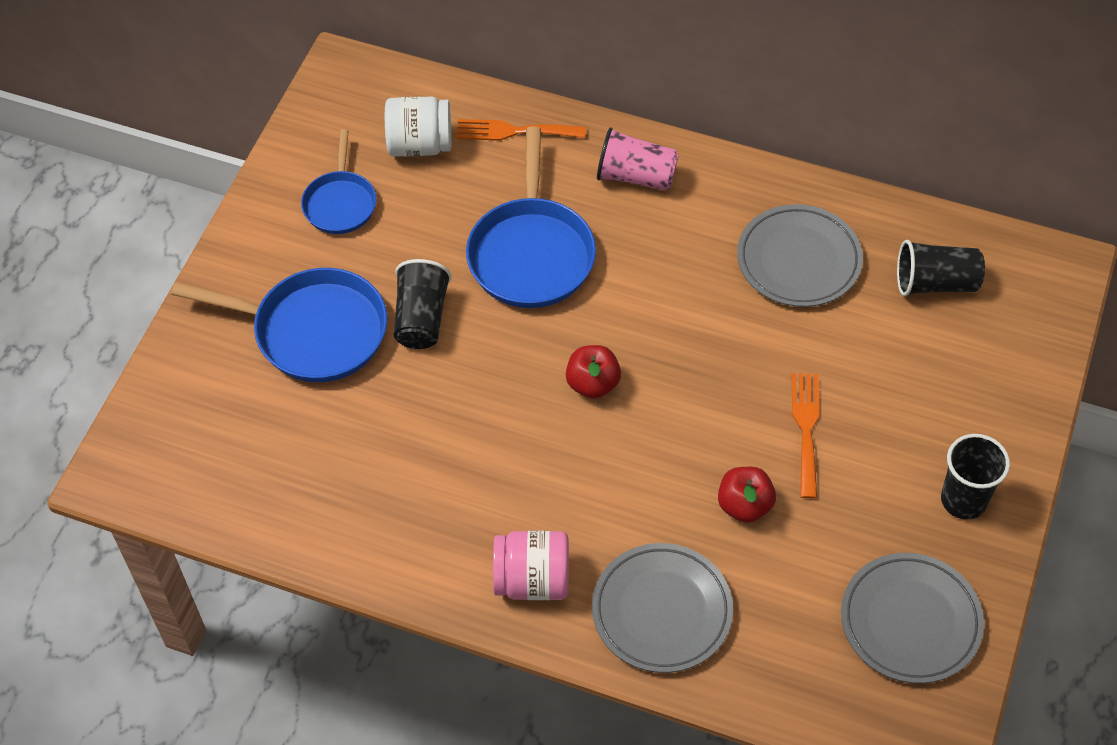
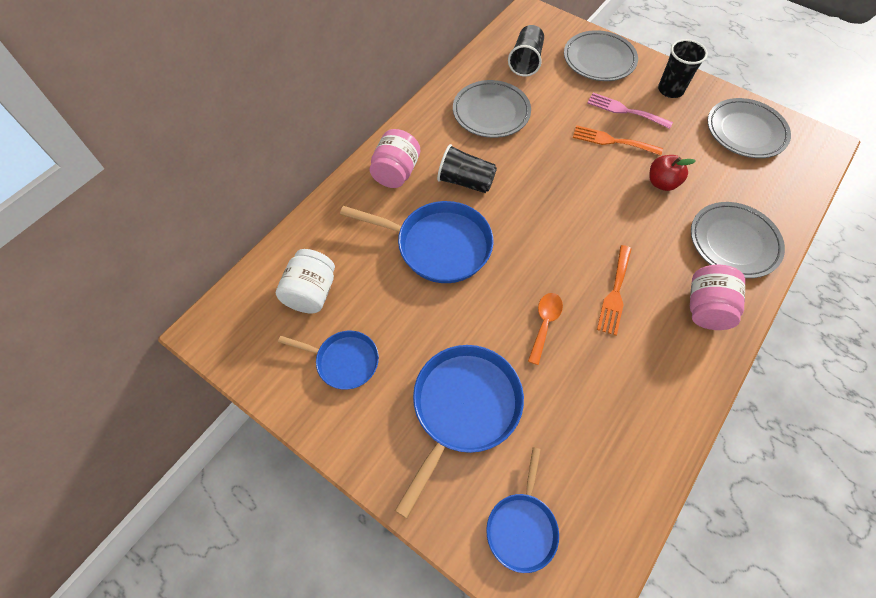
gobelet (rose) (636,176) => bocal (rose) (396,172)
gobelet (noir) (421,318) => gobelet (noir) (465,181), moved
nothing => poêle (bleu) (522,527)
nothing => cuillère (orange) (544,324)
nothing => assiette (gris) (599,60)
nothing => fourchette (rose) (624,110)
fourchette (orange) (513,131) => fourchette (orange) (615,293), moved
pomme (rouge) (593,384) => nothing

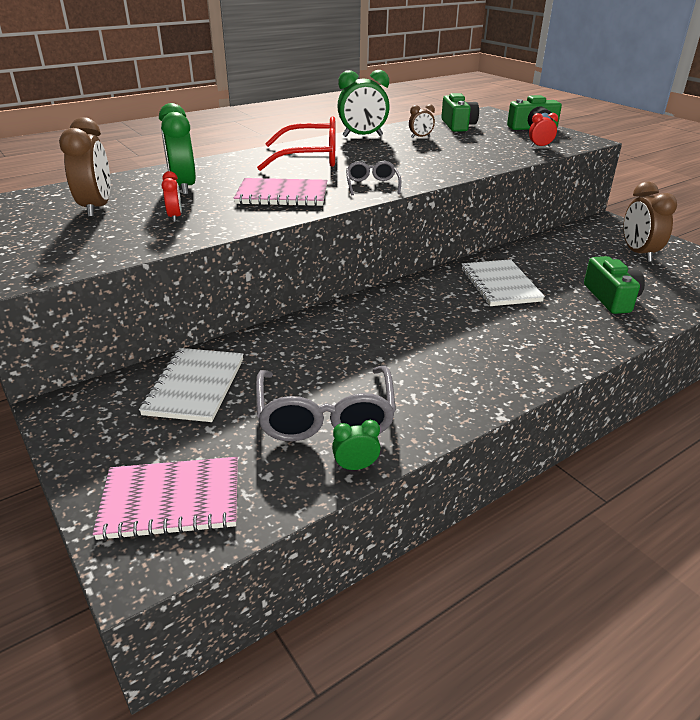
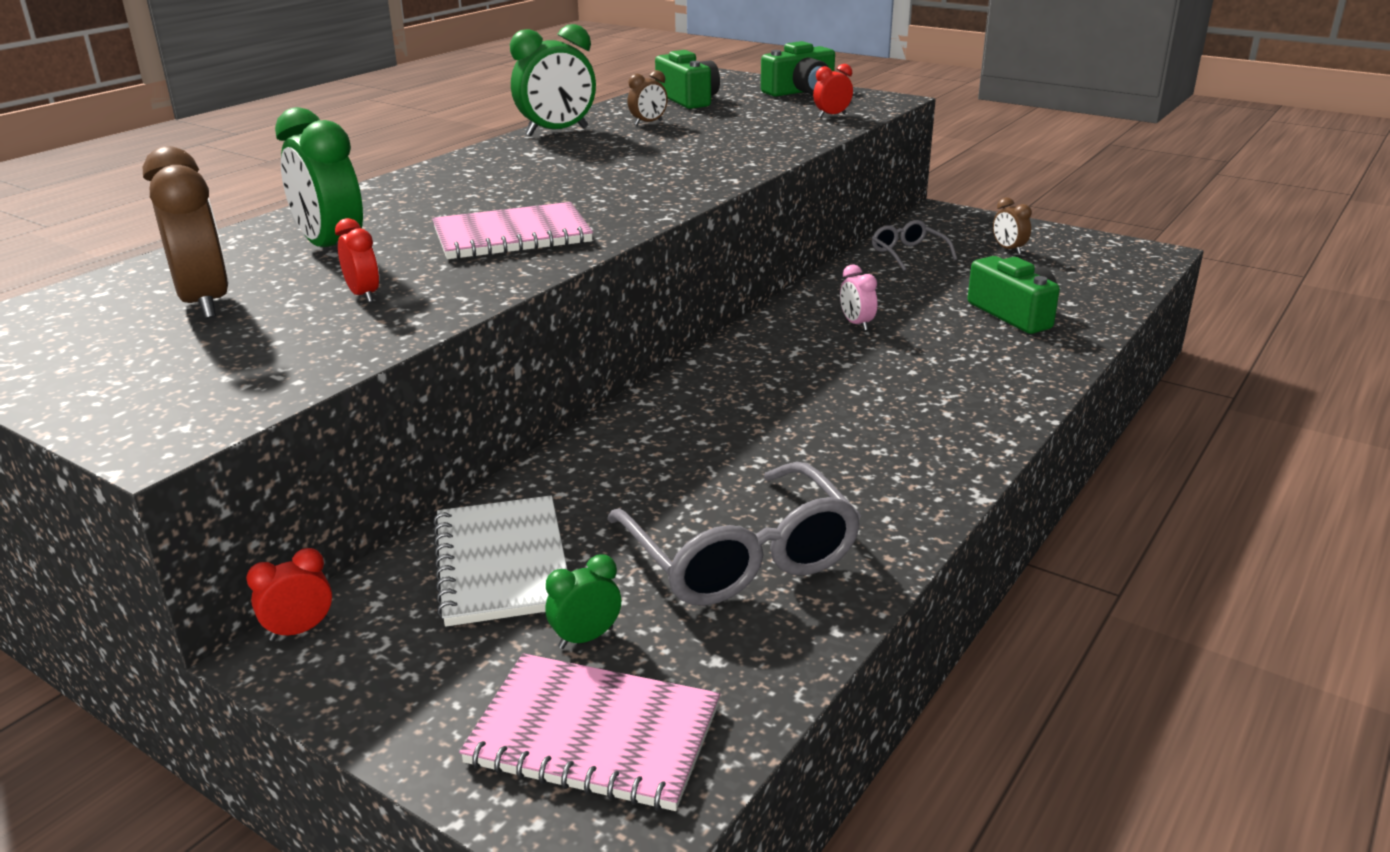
nothing => réveil (rouge) (299,630)
carnet (rose) (171,500) => carnet (rose) (594,735), 45 degrees clockwise
réveil (vert) (355,467) => réveil (vert) (586,638), moved
carnet (blanc) (500,285) => réveil (rose) (856,324)
lunettes (gris) (372,185) => lunettes (gris) (908,254), moved
réveil (marron) (638,253) => réveil (marron) (1008,249), x0.51
lunettes (rouge) (310,158) => nothing

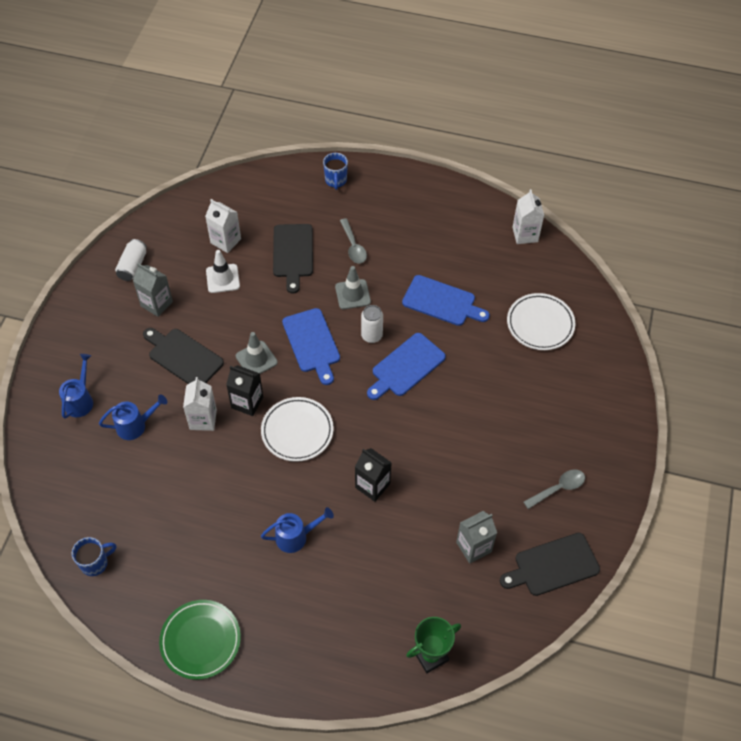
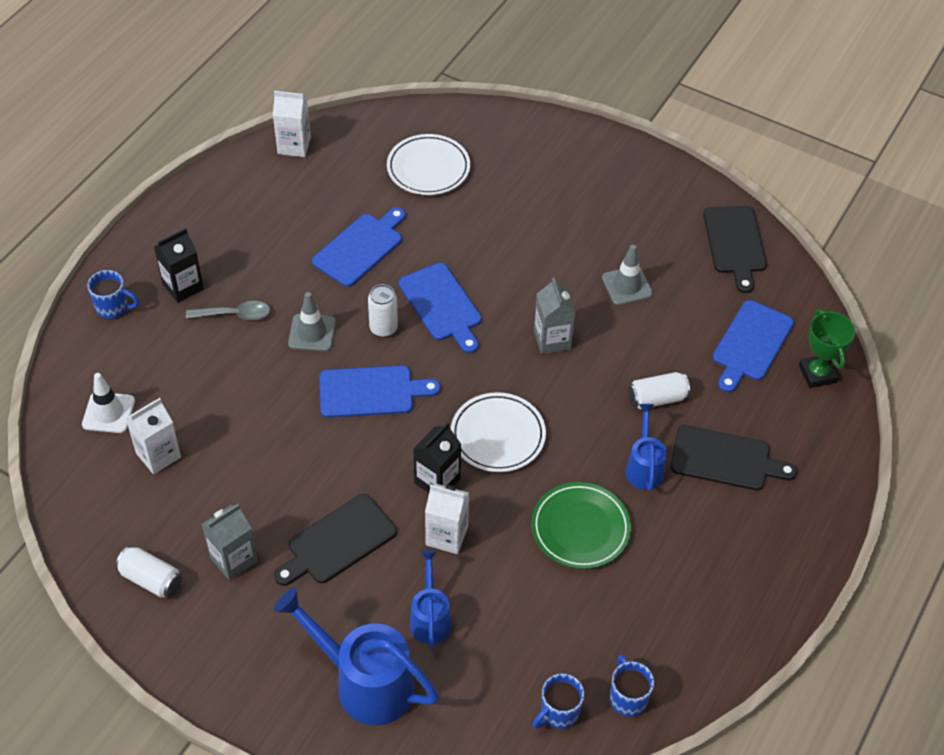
cône de chantier (blanc) (223,278) => cône de chantier (blanc) (108,413), moved
brique de lait (noir) (372,485) => brique de lait (noir) (183,286), moved
arrosoir (bleu) (80,400) => arrosoir (bleu) (364,682), x1.78
assiette (vert) (200,640) => assiette (vert) (580,528), moved
nothing => tasse (bleu) (558,713)
brique de lait (gris) (473,547) => brique de lait (gris) (552,340), moved
cône de chantier (gris) (256,359) => cône de chantier (gris) (627,286), moved
nothing => canette (blanc) (657,398)
planche à découper (noir) (293,253) => planche à découper (noir) (725,459), moved
nothing => planche à découper (bleu) (751,344)
cuillère (gris) (558,488) => nothing

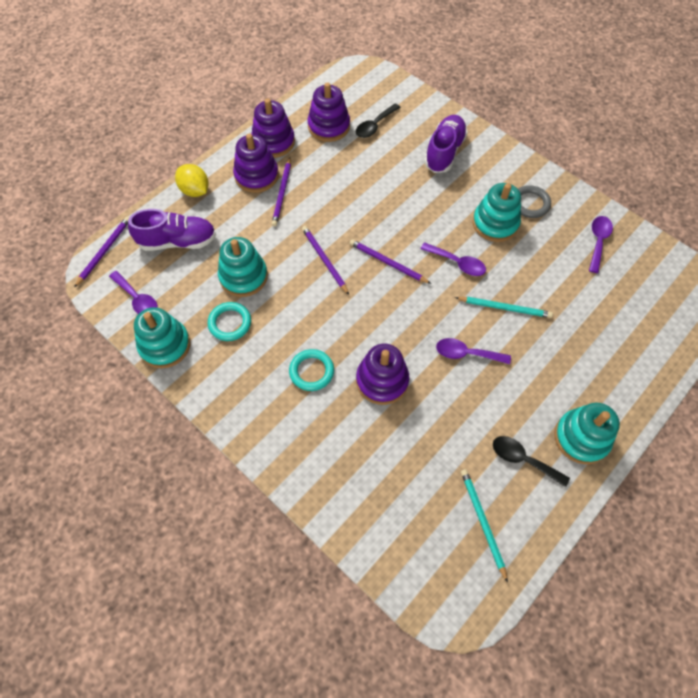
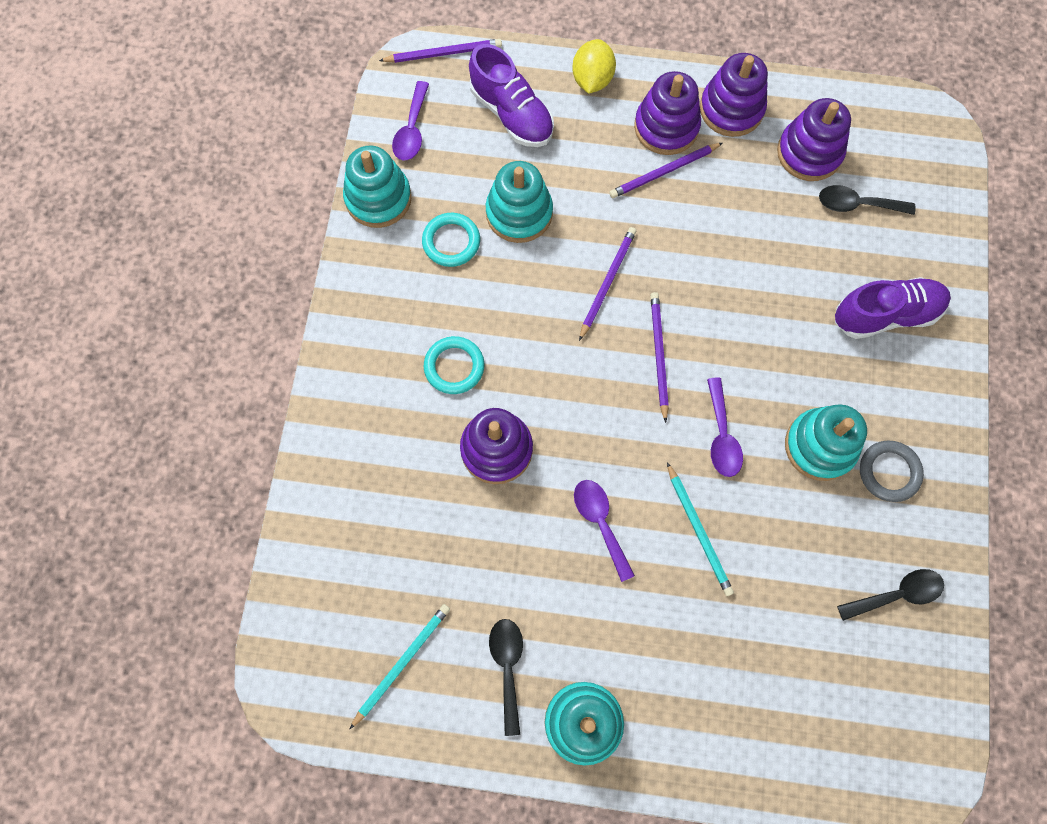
cuillère (violet) (598,242) => cuillère (noir) (896,594)

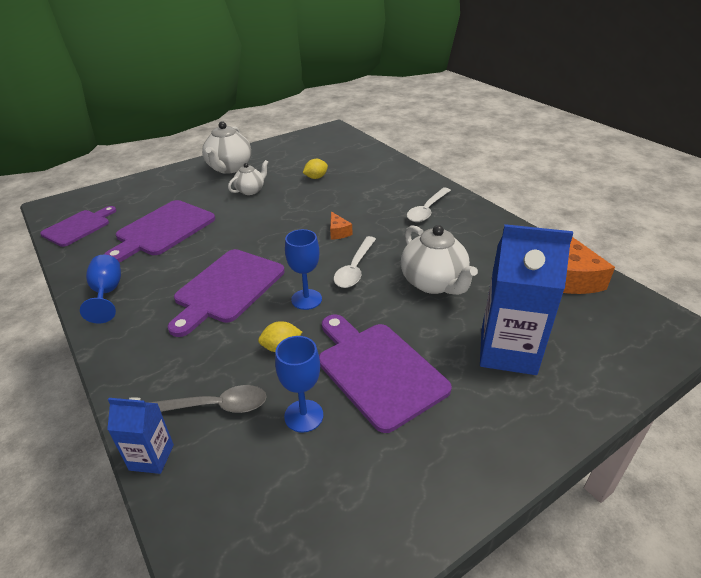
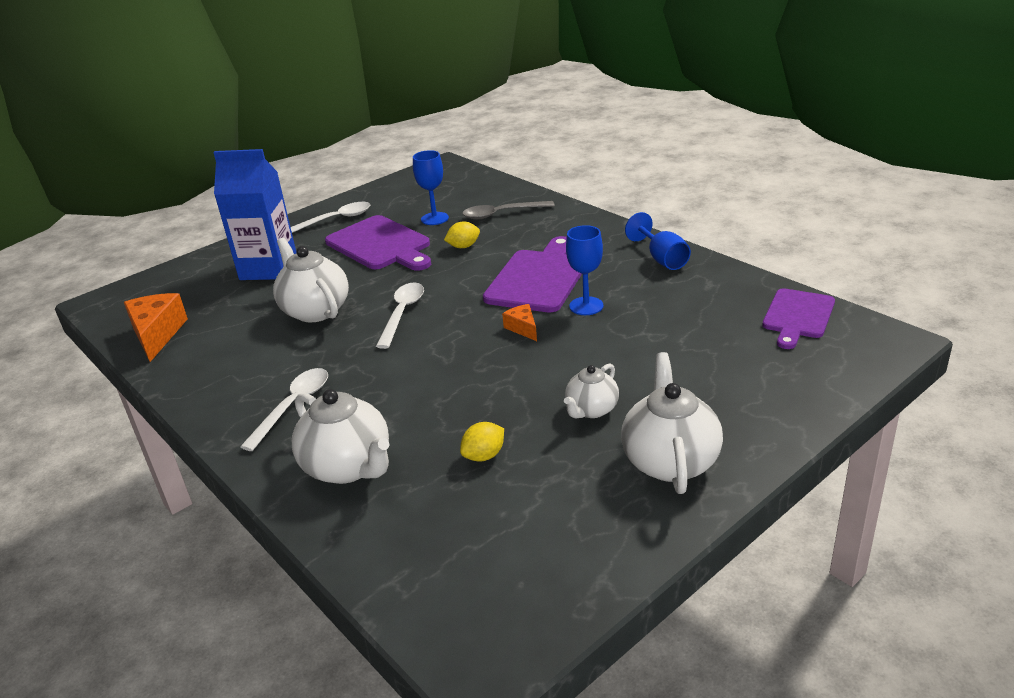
nothing => cuillère (blanc) (334,220)
nothing => théière (blanc) (348,467)
fromage (orange) (338,232) => fromage (orange) (523,328), moved
verre à pied (bleu) (306,299) => verre à pied (bleu) (586,306), moved
planche à découper (violet) (162,230) => nothing
brique de lait (bleu) (151,457) => nothing

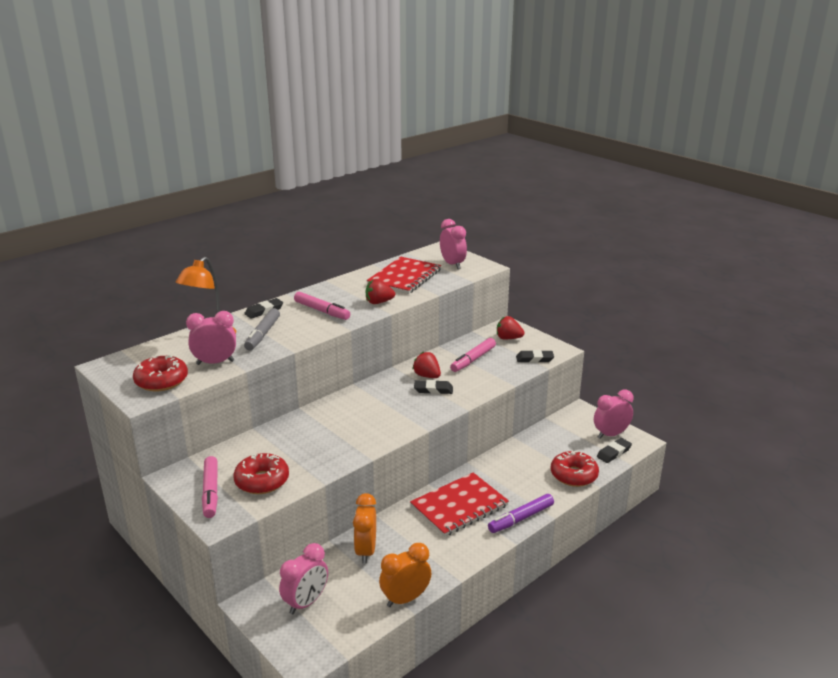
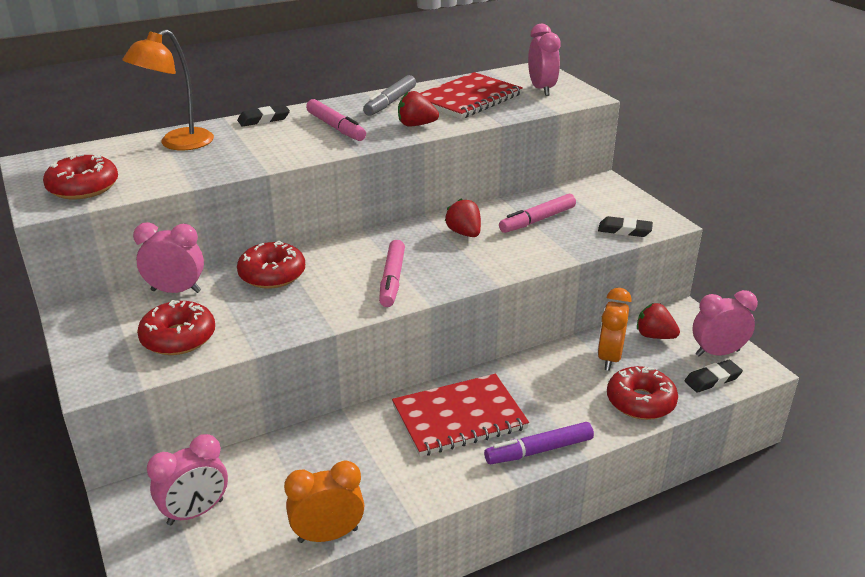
réveil (rose) (215,362) => réveil (rose) (176,291), moved
nothing => beignet (rouge) (272,274)
feutre (gris) (262,334) => feutre (gris) (390,102), moved
feutre (rose) (211,492) => feutre (rose) (392,280), moved
réveil (orange) (366,551) => réveil (orange) (609,358), moved
fraise (rouge) (508,338) => fraise (rouge) (654,336), moved
gomme (noir) (433,390) => nothing

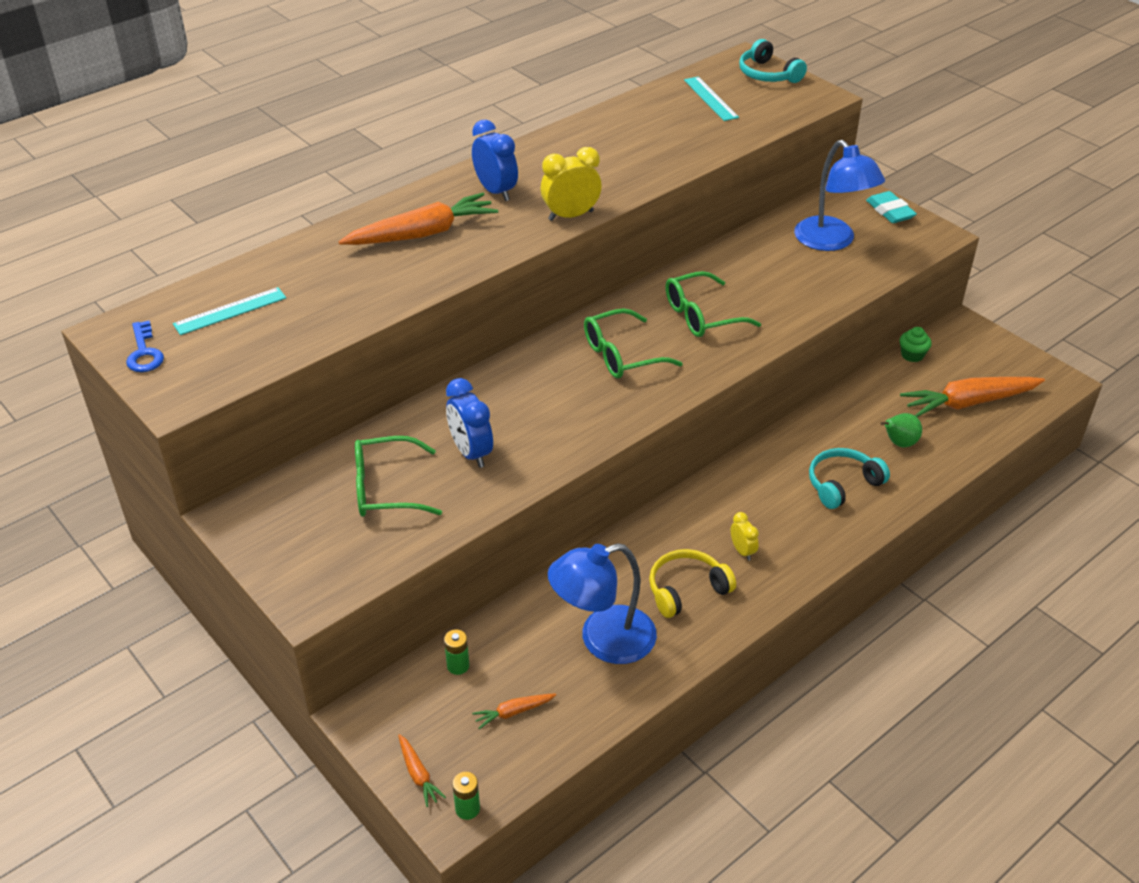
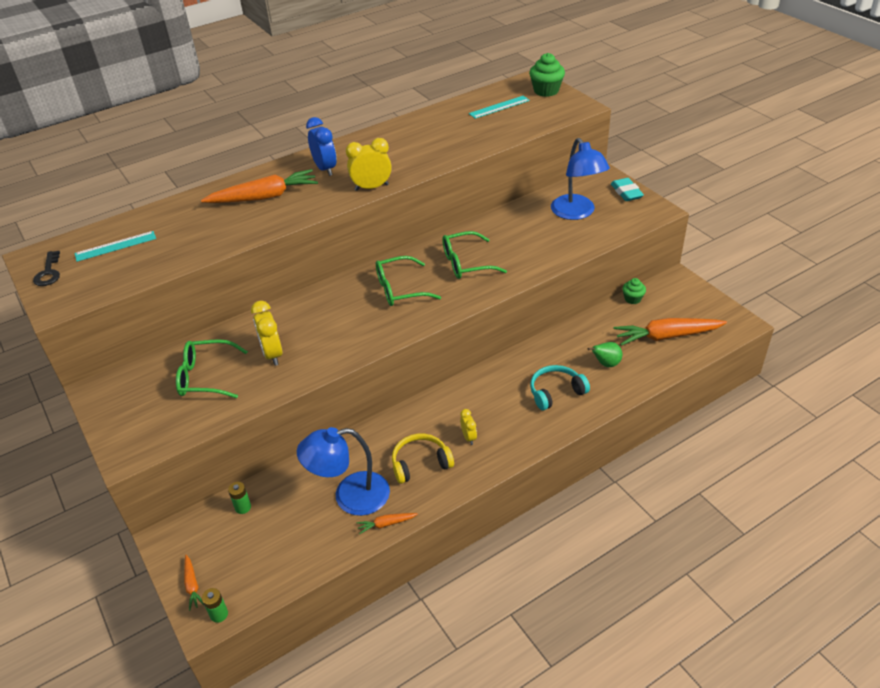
clé (bleu) (144,352) => clé (noir) (48,272)
réveil (bleu) (471,453) => réveil (jaune) (272,354)
carotte (orange) (513,712) => carotte (orange) (386,524), moved
règle (turquoise) (711,98) => règle (turquoise) (499,107), 75 degrees clockwise
casque audio (turquoise) (767,74) => muffin (vert) (546,91)

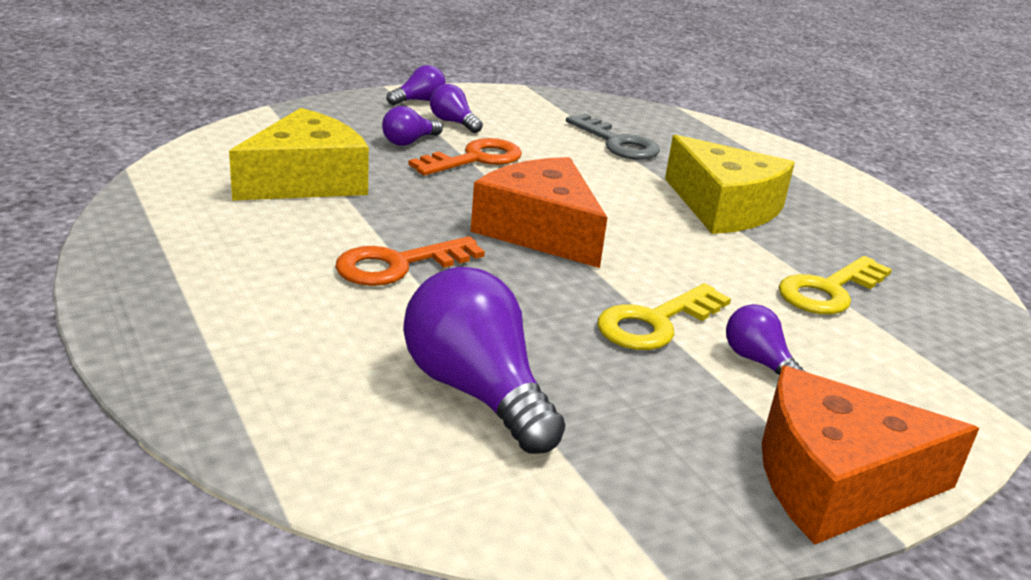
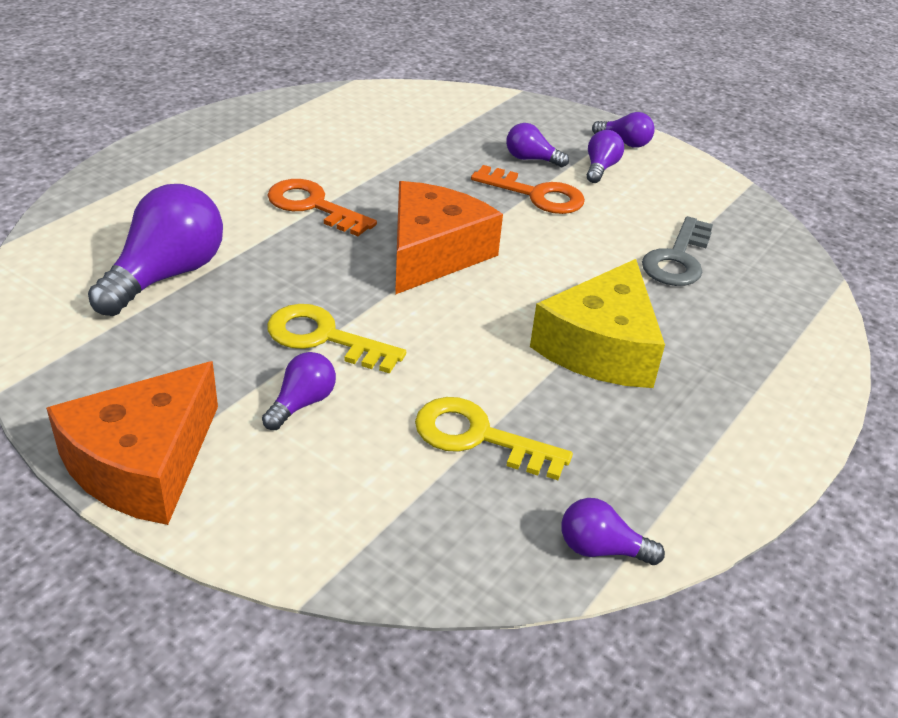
fromage (orange) (835,481) => fromage (orange) (143,464), 120 degrees counterclockwise
nothing => ampoule (violet) (601,549)
fromage (jaune) (306,180) => nothing

